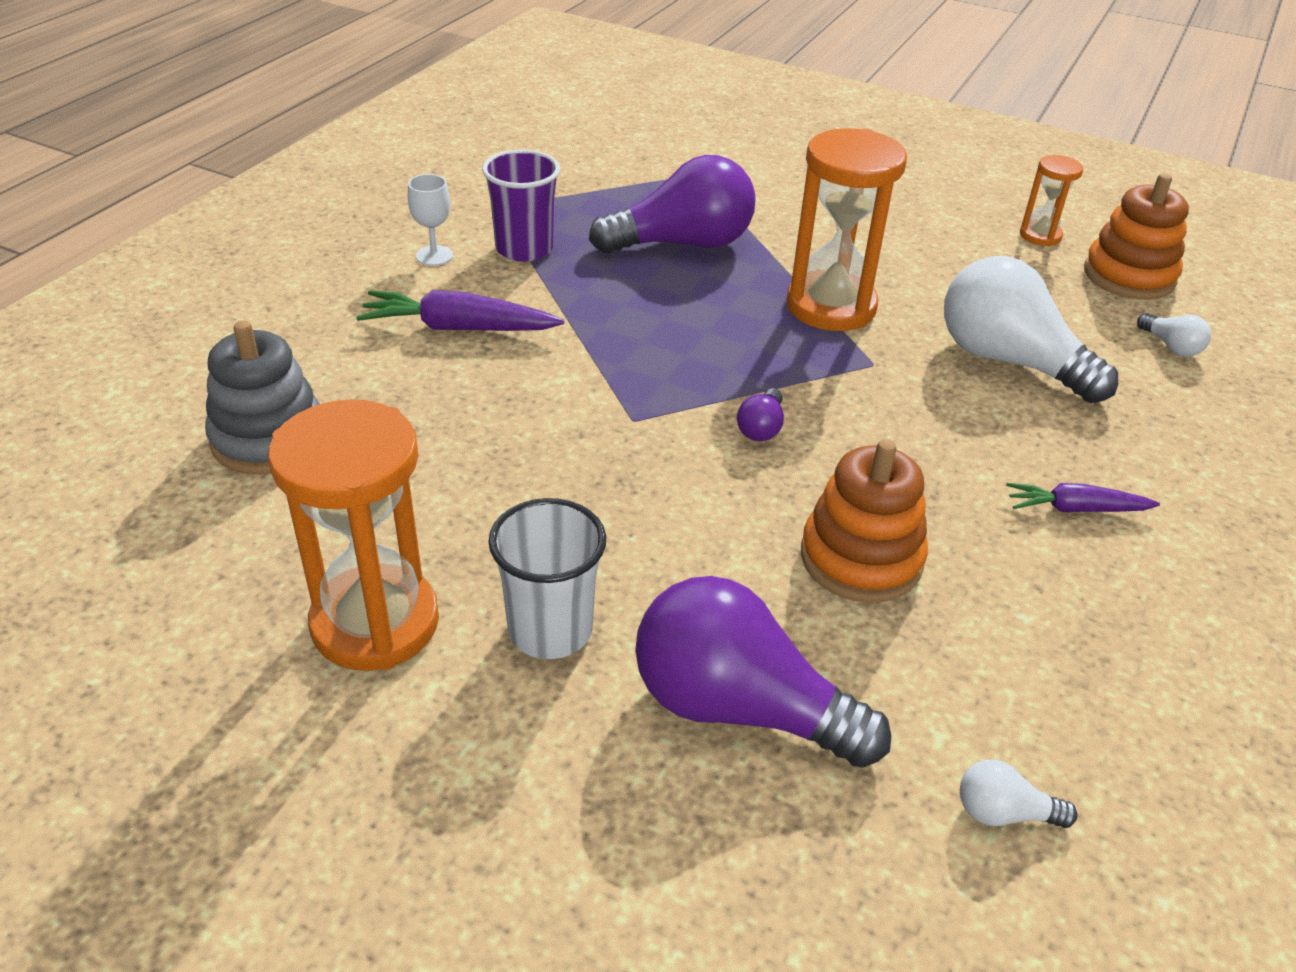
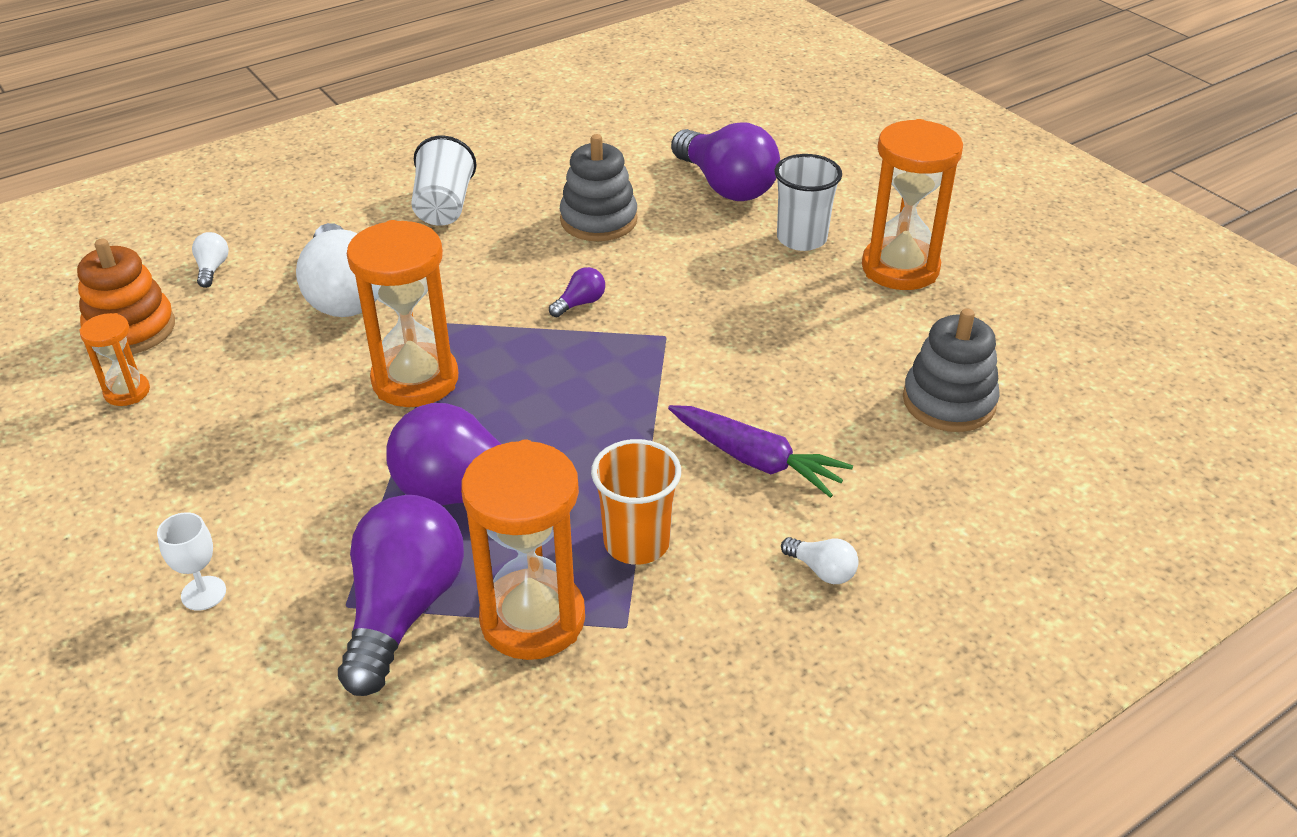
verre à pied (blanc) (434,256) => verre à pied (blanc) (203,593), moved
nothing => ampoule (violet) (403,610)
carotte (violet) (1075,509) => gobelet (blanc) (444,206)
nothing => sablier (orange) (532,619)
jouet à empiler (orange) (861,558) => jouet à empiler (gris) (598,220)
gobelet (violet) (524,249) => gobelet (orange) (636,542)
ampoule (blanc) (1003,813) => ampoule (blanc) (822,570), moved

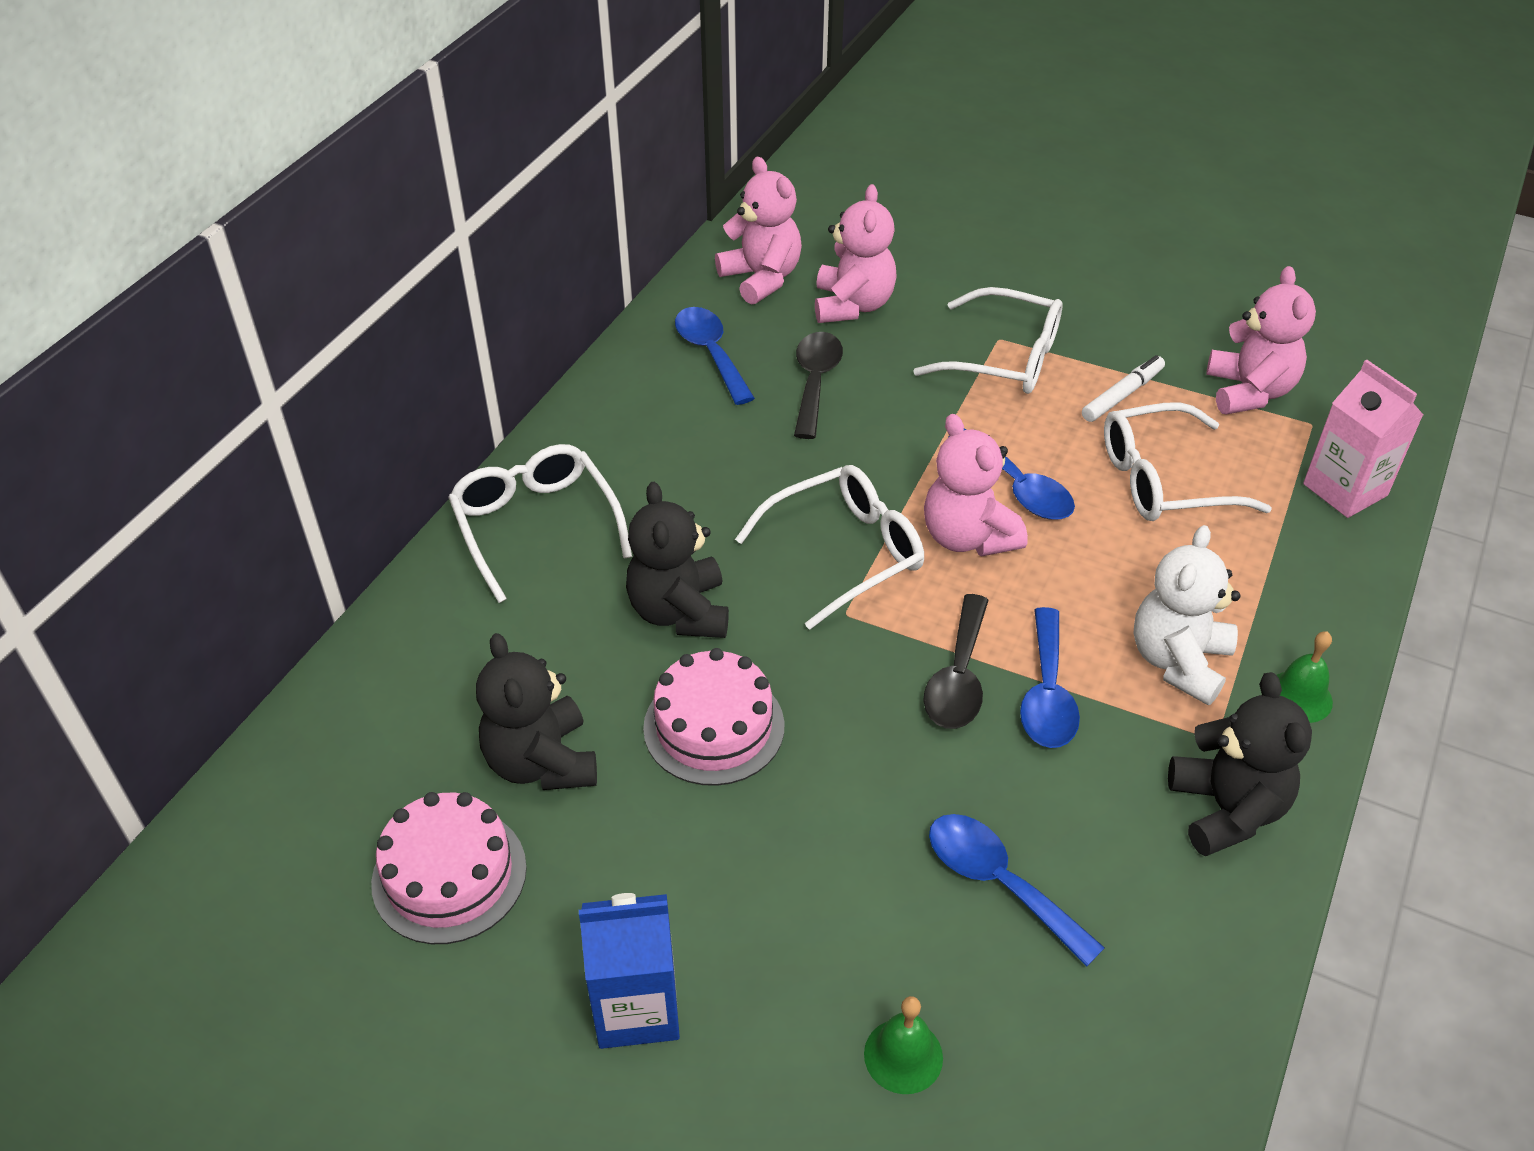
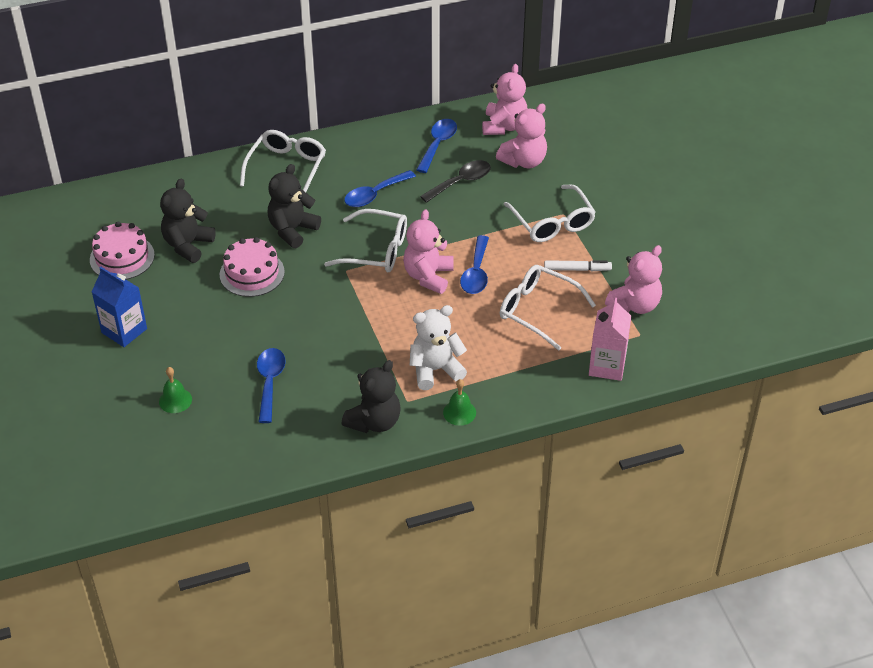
cuillère (bleu) (1047,694) => cuillère (bleu) (374,195), moved
cuillère (noir) (958,677) => nothing

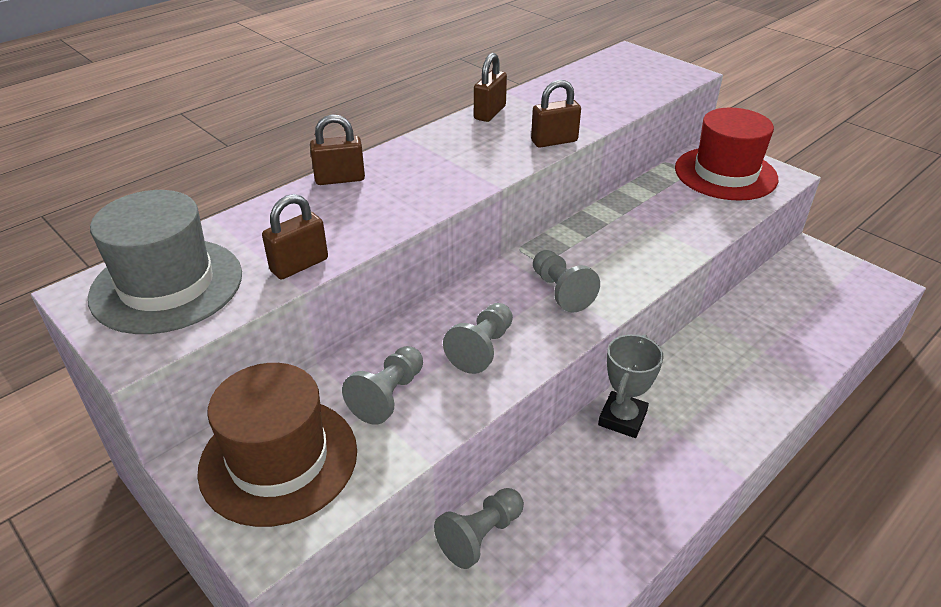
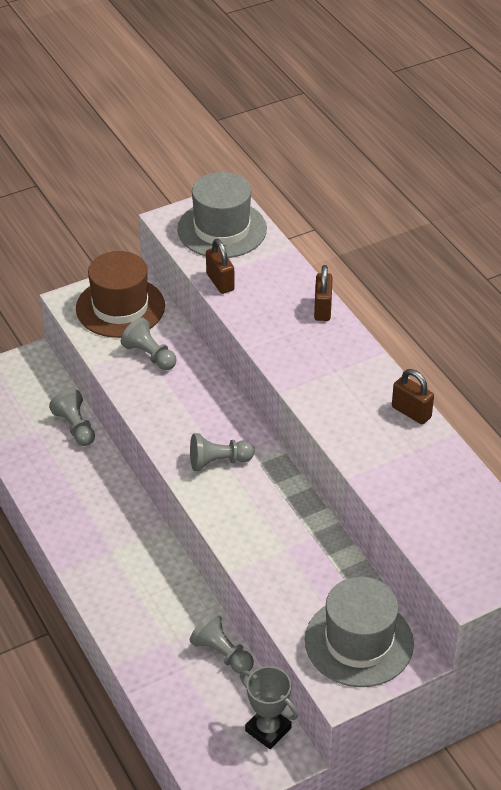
pion (gris) (482,348) => pion (gris) (222,653), moved
trophée (gris) (622,418) => trophée (gris) (268,729), moved
chapeau (rouge) (725,173) => chapeau (gris) (359,642)
cadenas (marron) (554,141) => nothing

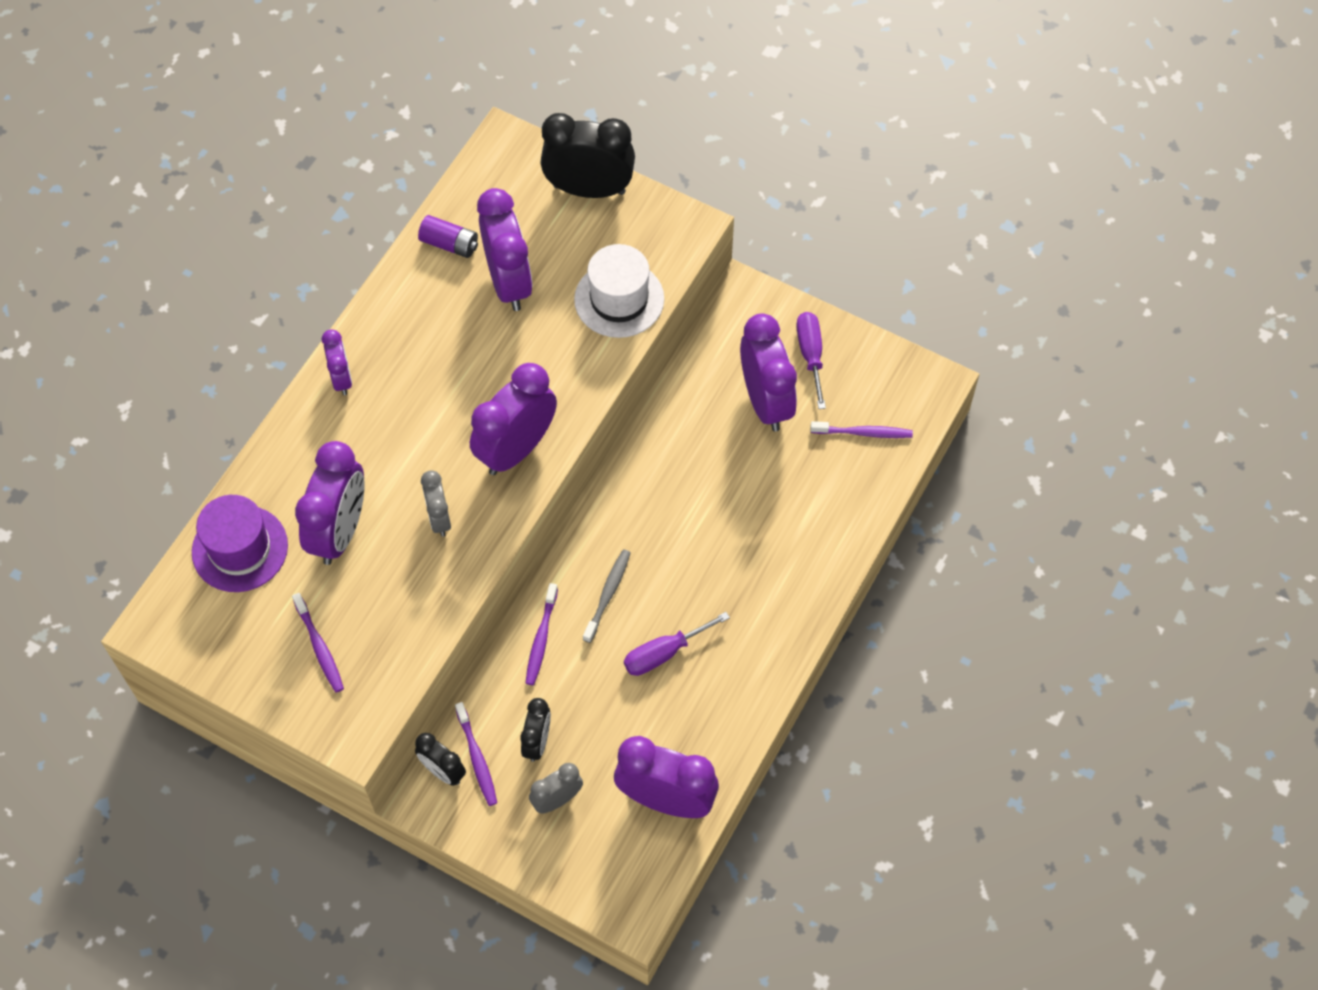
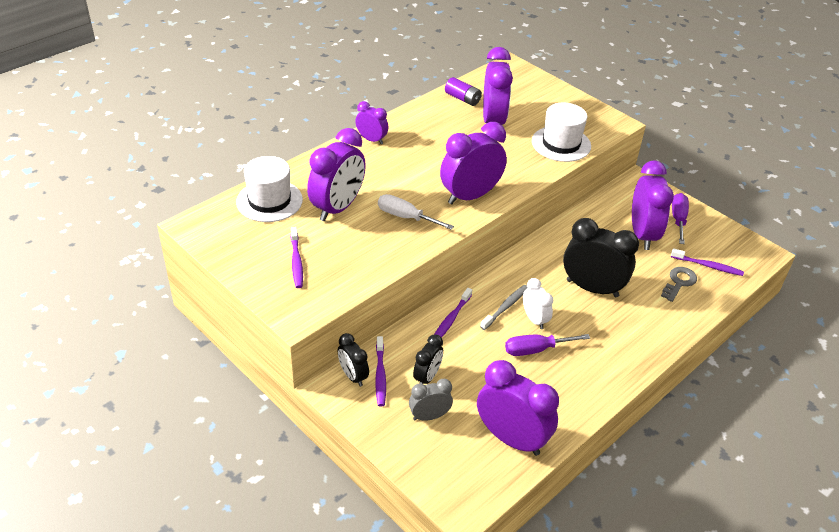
chapeau (violet) (240,548) => chapeau (blanc) (269,201)
réveil (violet) (341,378) => réveil (violet) (371,140), 60 degrees counterclockwise
réveil (gris) (439,518) => tournevis (blanc) (405,217)
nothing => réveil (blanc) (534,319)
réveil (noir) (589,189) => réveil (noir) (592,288), moved
nothing => clé (gris) (679,282)

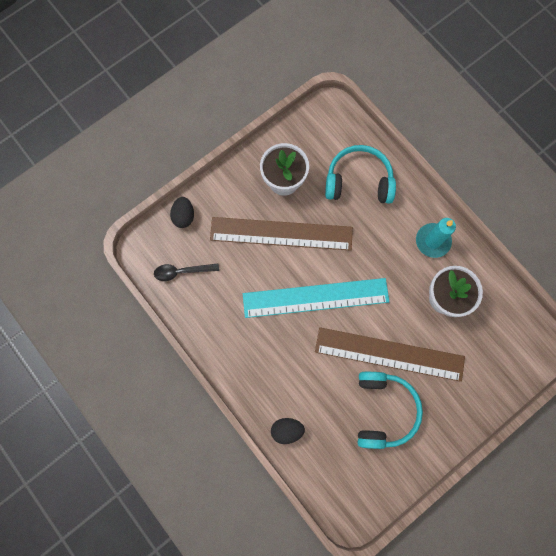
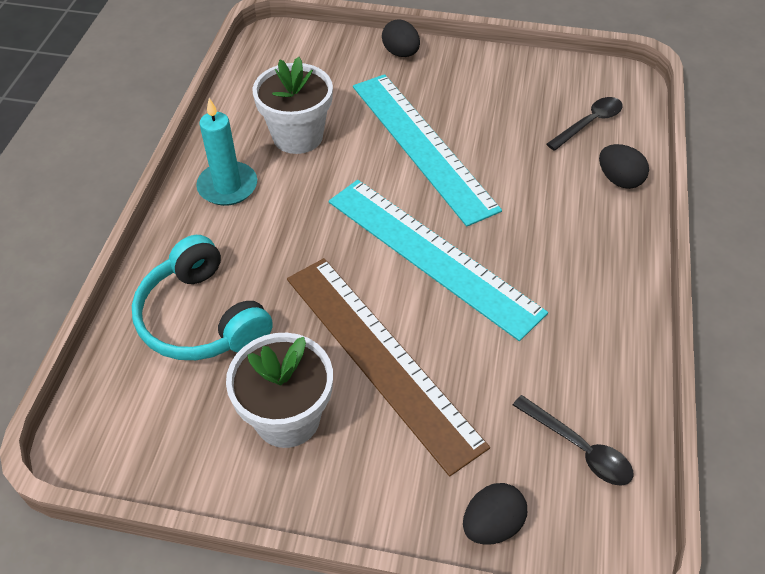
règle (marron) (389,354) => règle (turquoise) (422,145)
nothing => œuf (noir) (401,53)
nothing => cuillère (noir) (589,123)
casque audio (turquoise) (383,410) => nothing

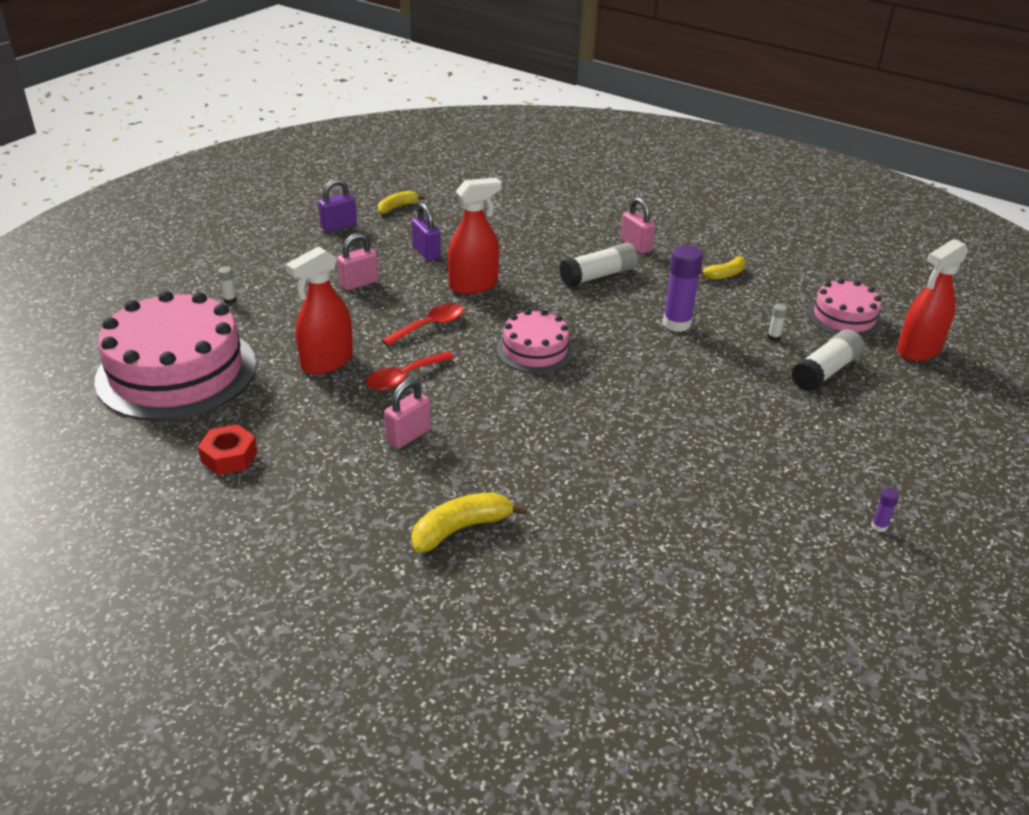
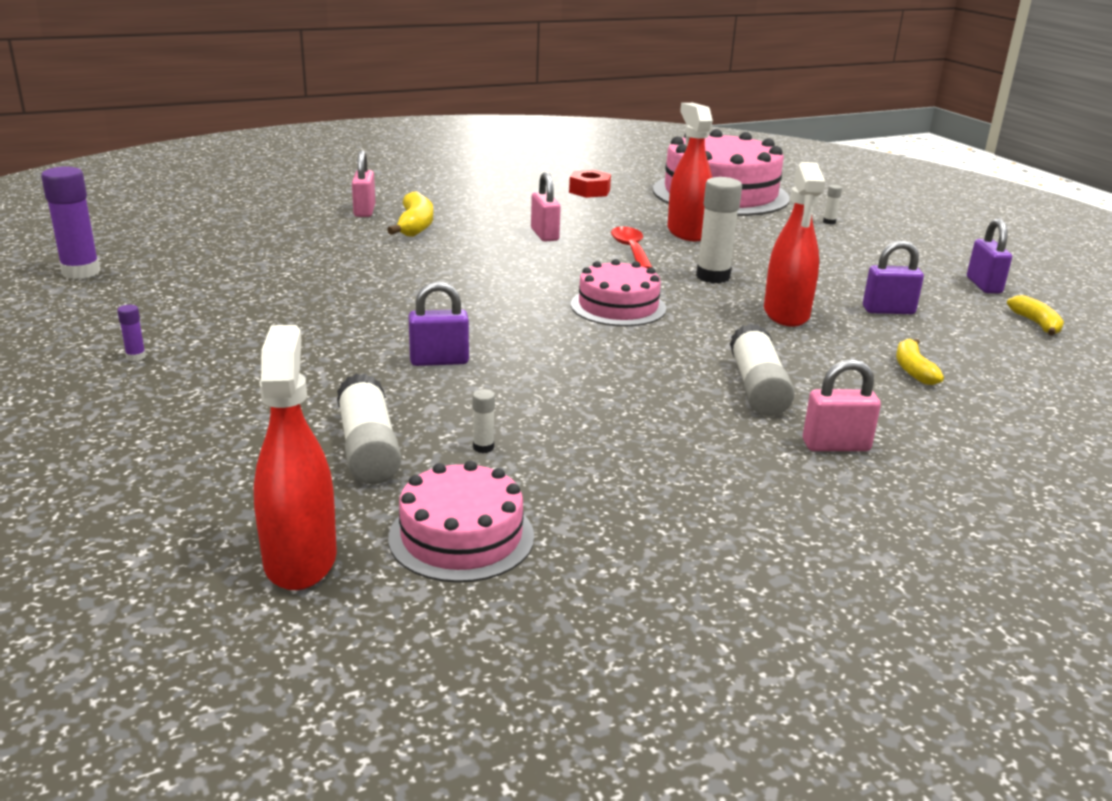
bâton de colle (violet) (676,324) => bâton de colle (violet) (81,272), moved
cadenas (rose) (359,283) => cadenas (rose) (364,211), moved
nothing => cadenas (violet) (439,361)
cuillère (rouge) (430,326) => bâton de colle (blanc) (713,277)
banane (jaune) (724,274) => banane (jaune) (913,370), moved

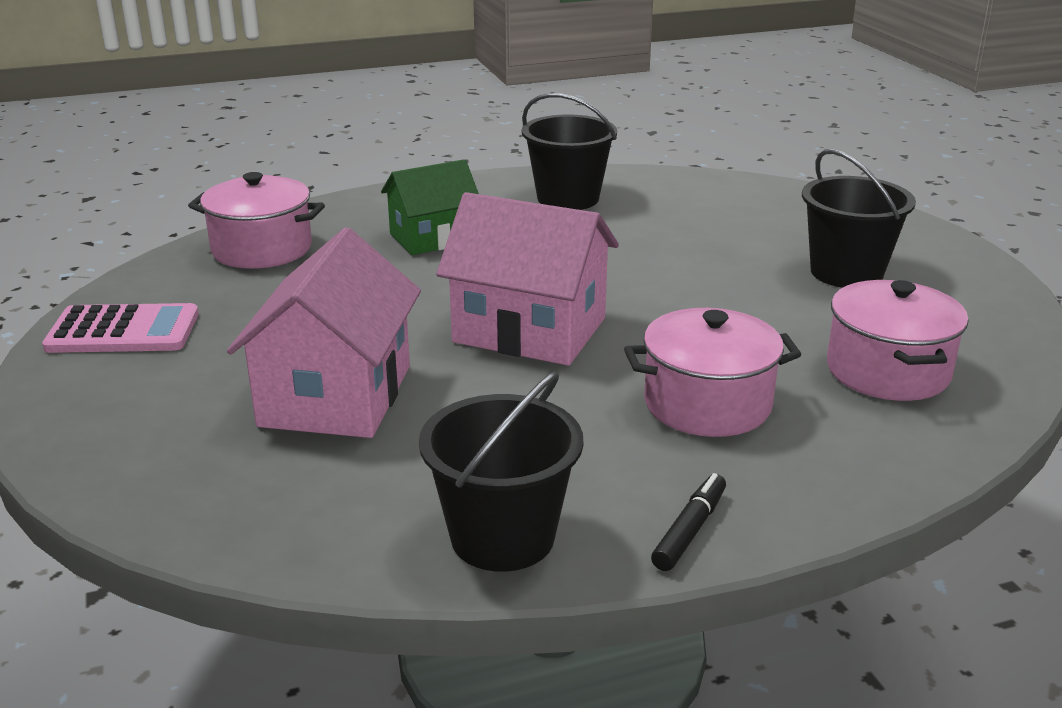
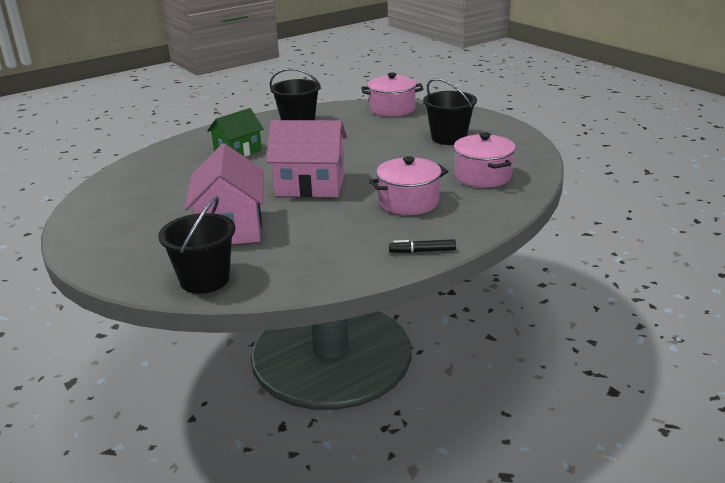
seau (noir) (502,537) => seau (noir) (205,280), moved
marmite (rose) (262,249) => marmite (rose) (392,109), moved
feutre (noir) (689,531) => feutre (noir) (422,251), 105 degrees counterclockwise
calculatrice (rose) (123,331) => nothing

